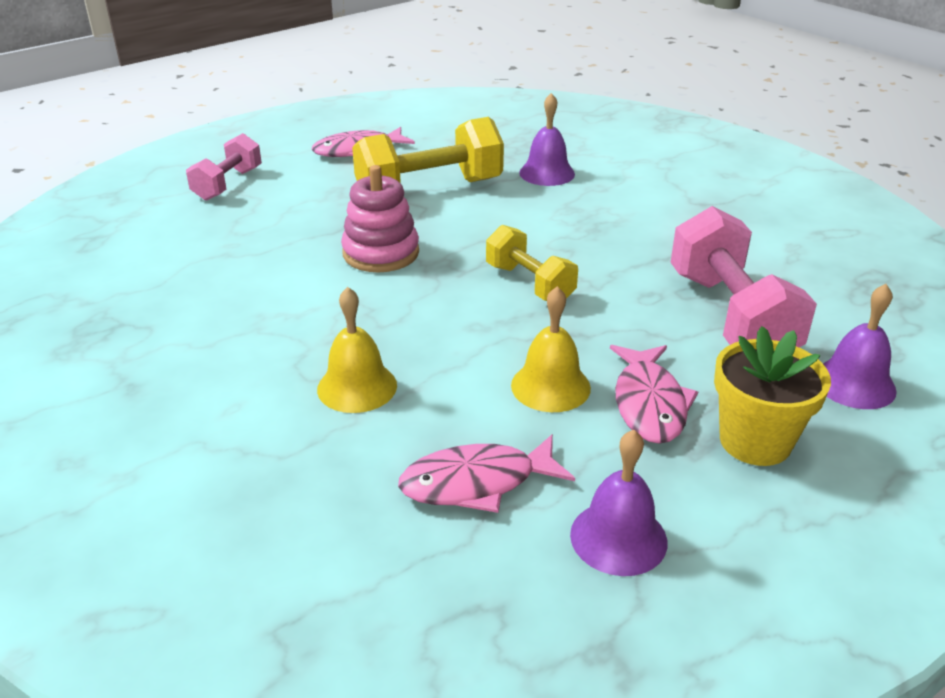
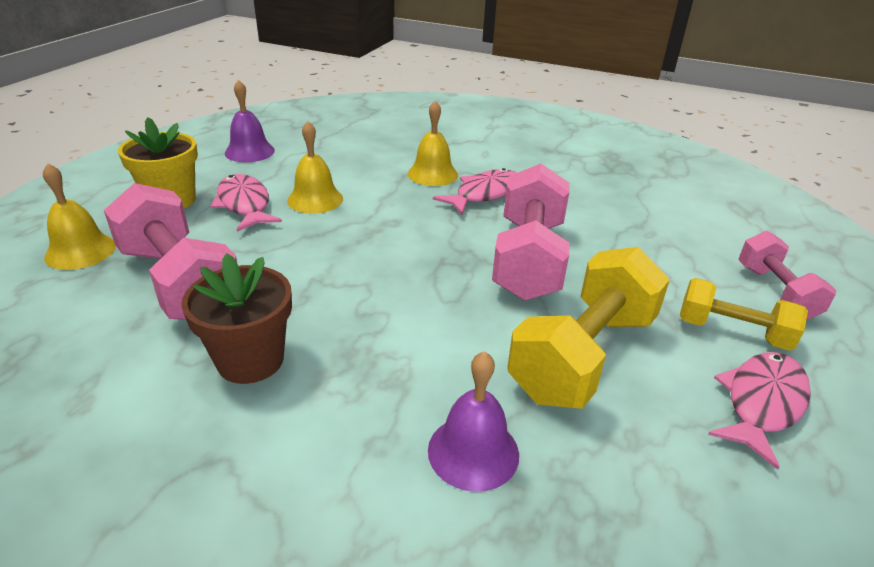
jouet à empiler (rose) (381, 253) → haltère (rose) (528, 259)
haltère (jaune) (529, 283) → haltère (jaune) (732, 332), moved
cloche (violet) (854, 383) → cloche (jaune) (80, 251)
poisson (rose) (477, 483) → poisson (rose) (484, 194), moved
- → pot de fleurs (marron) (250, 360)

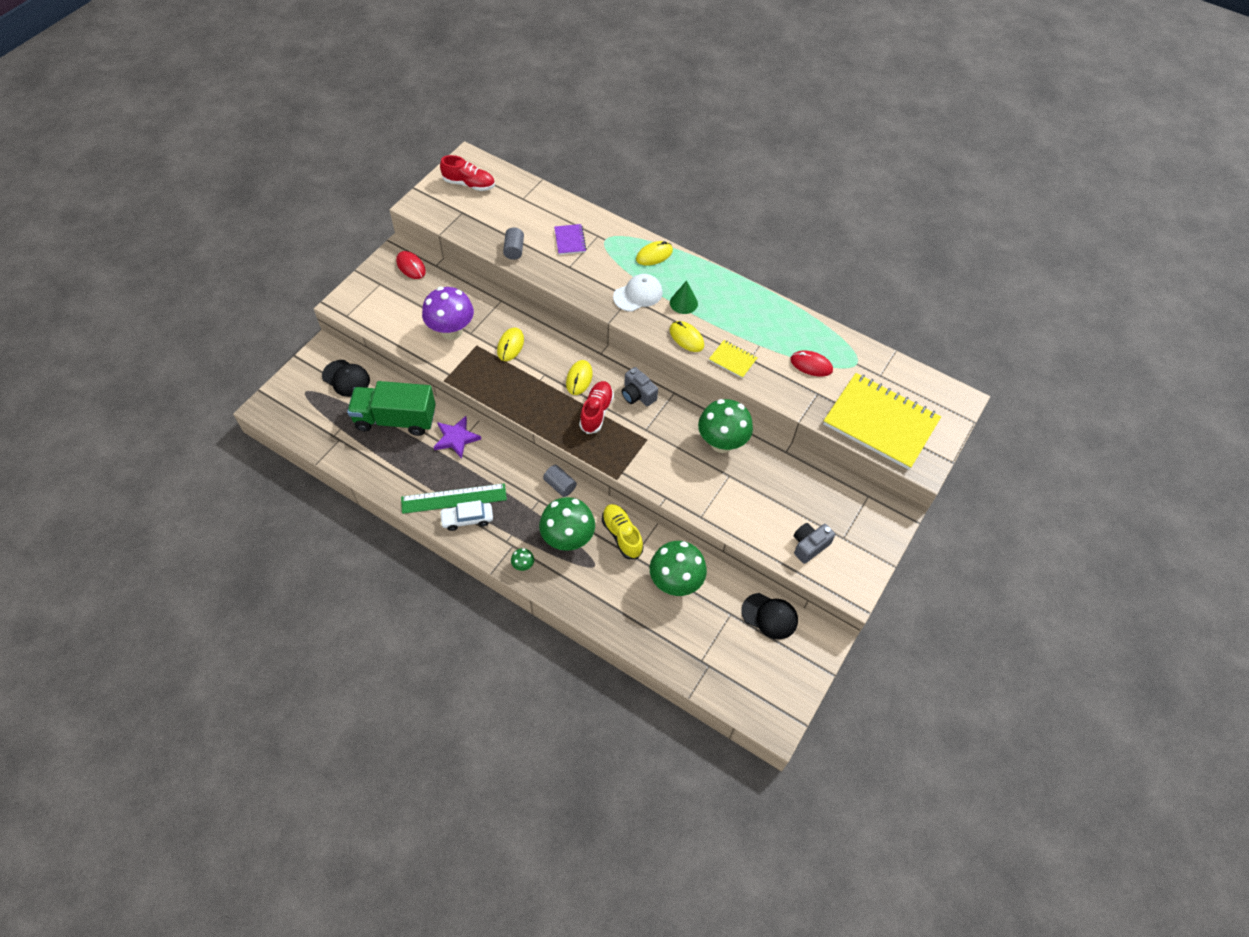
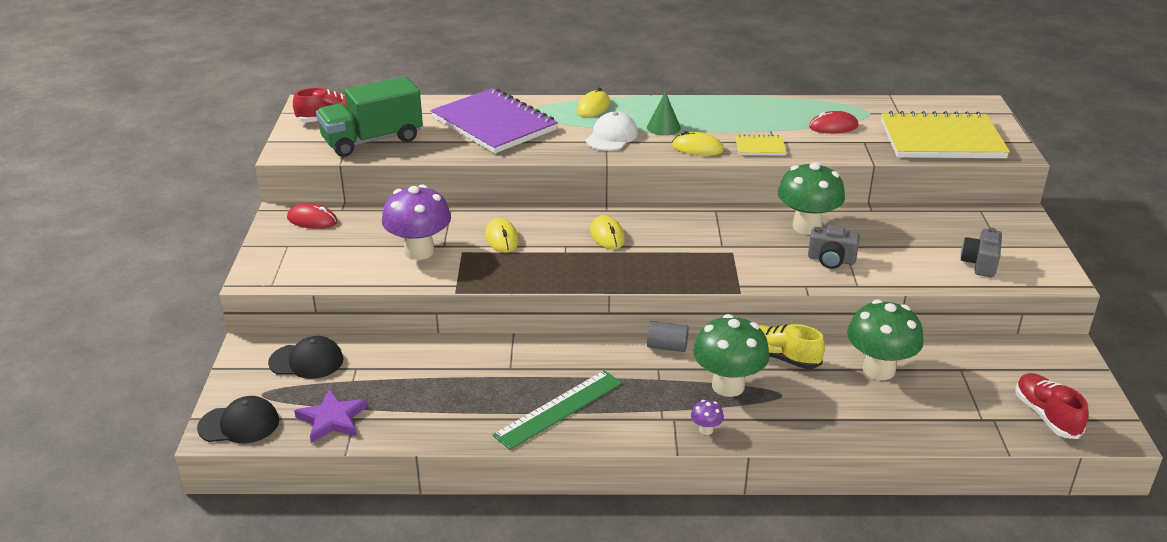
carnet (violet) (570, 240) → carnet (violet) (494, 124), x2.33
cylindre (gris) (514, 250) → -
appareil photo (gris) (637, 395) → appareil photo (gris) (831, 260), moved
camion (vert) (395, 419) → camion (vert) (372, 140), moved
chaussure (rouge) (596, 412) → chaussure (rouge) (1046, 416), moved
étoile (violet) (456, 438) → étoile (violet) (332, 419), moved
voiture (blanc) (467, 519) → -
champignon (vert) (523, 565) → champignon (violet) (706, 430)
casquette (noir) (769, 616) → casquette (noir) (239, 424), moved

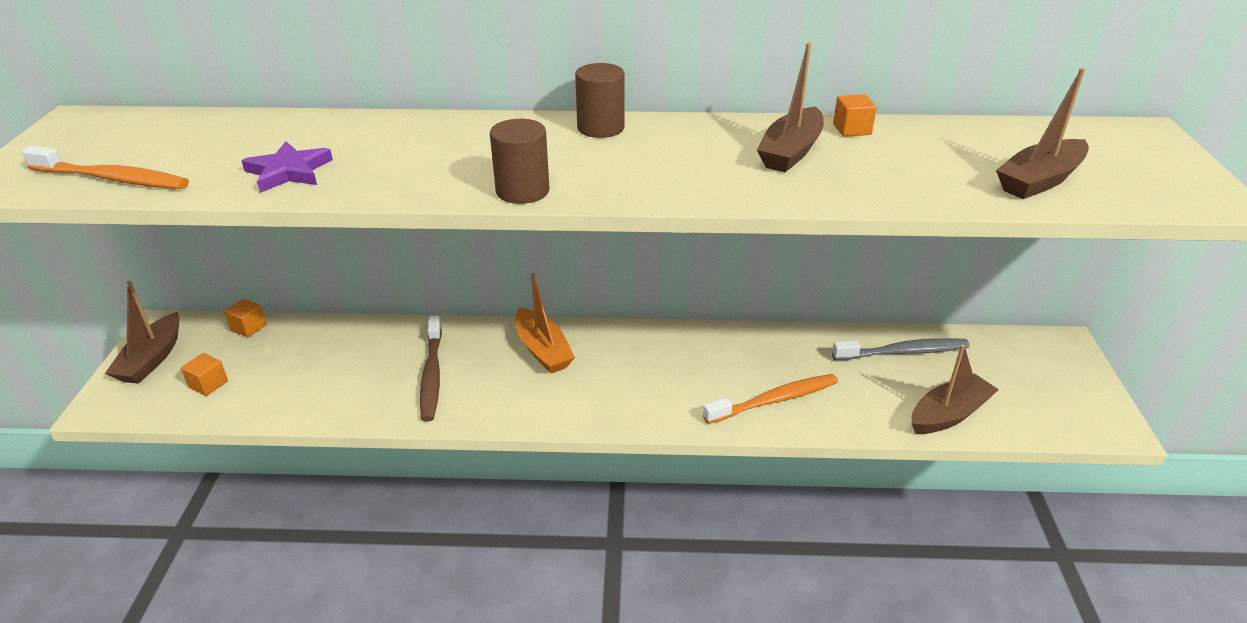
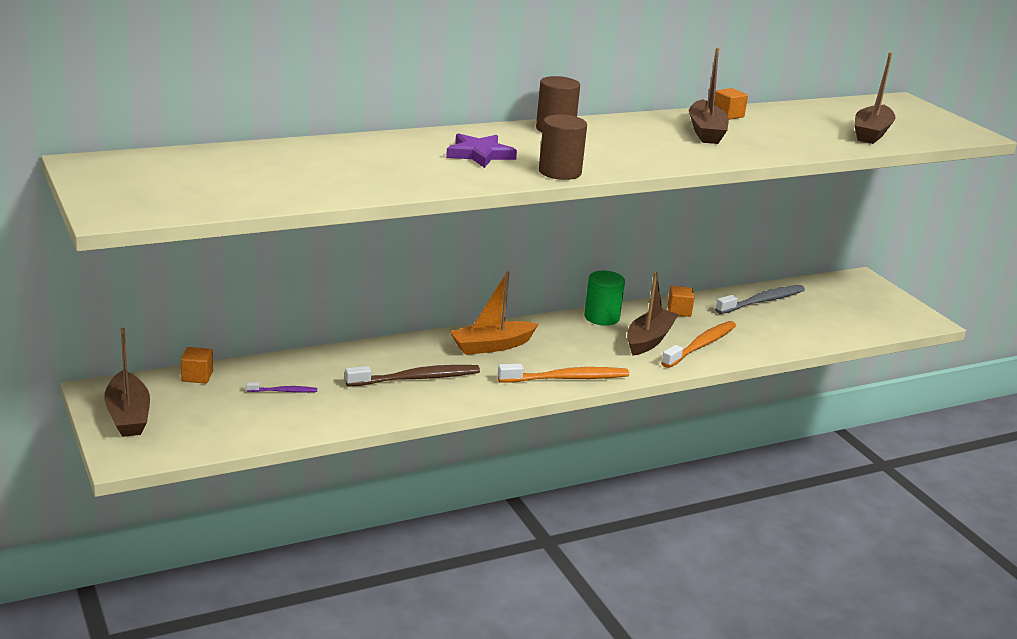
étoile (violet) (289, 171) → étoile (violet) (480, 154), moved
brosse à dents (orange) (112, 179) → brosse à dents (orange) (566, 378), moved
bateau (orange) (543, 350) → bateau (orange) (492, 346), 120 degrees clockwise
brosse à dents (marron) (432, 375) → brosse à dents (marron) (416, 378), 75 degrees counterclockwise
bateau (marron) (949, 414) → bateau (marron) (649, 340), moved
cube (orange) (208, 384) → cube (orange) (679, 311), moved
- → cylindre (vert) (601, 317)
- → brosse à dents (violet) (283, 391)

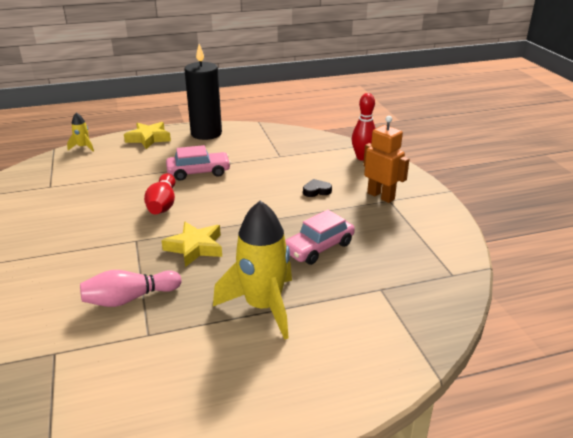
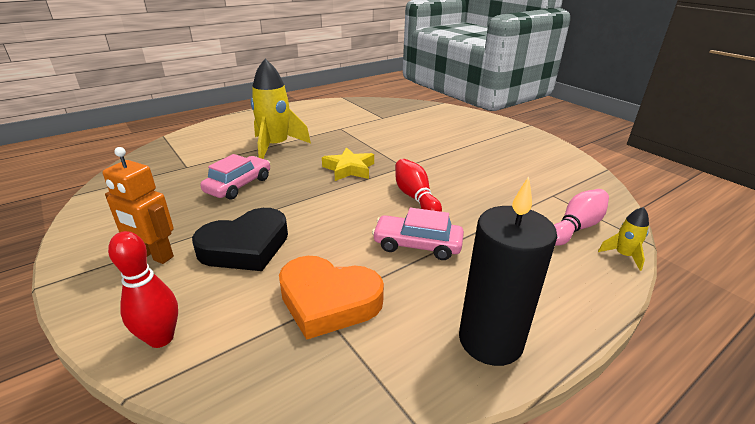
étoile (jaune) (148, 138) → -
voiture (rose) (199, 172) → voiture (rose) (417, 245), 45 degrees clockwise
cœur (noir) (316, 191) → cœur (noir) (245, 246), x2.32
quille (rose) (130, 298) → quille (rose) (576, 227), moved
- → cœur (orange) (328, 301)

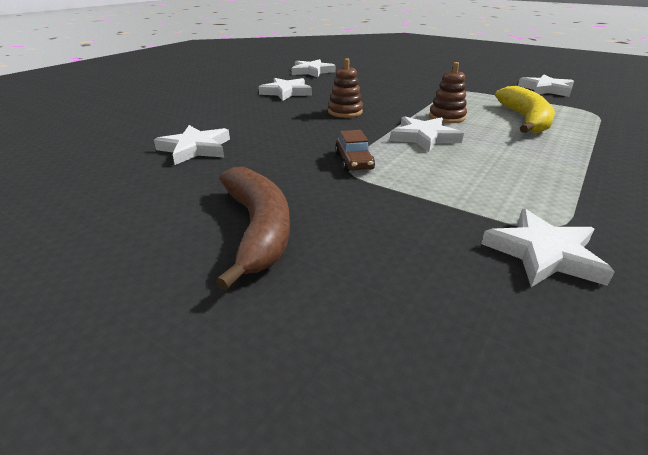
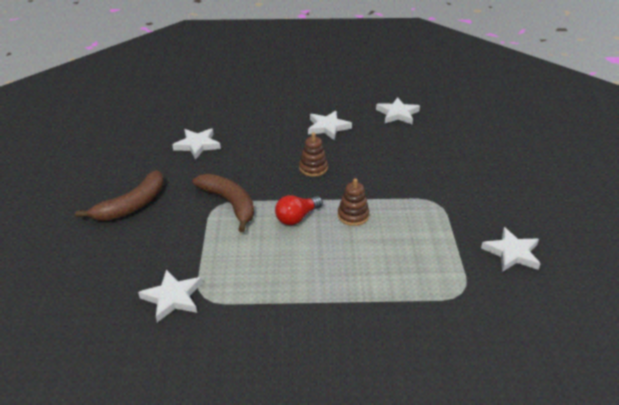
banane (jaune) (525, 120) → -
étoile (blanc) (424, 137) → ampoule (rouge) (297, 217)
voiture (marron) (354, 161) → banane (marron) (229, 203)

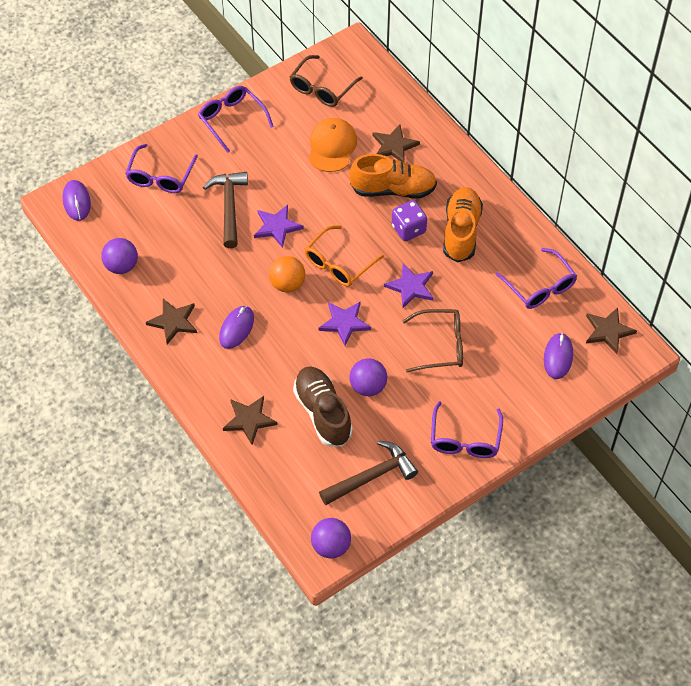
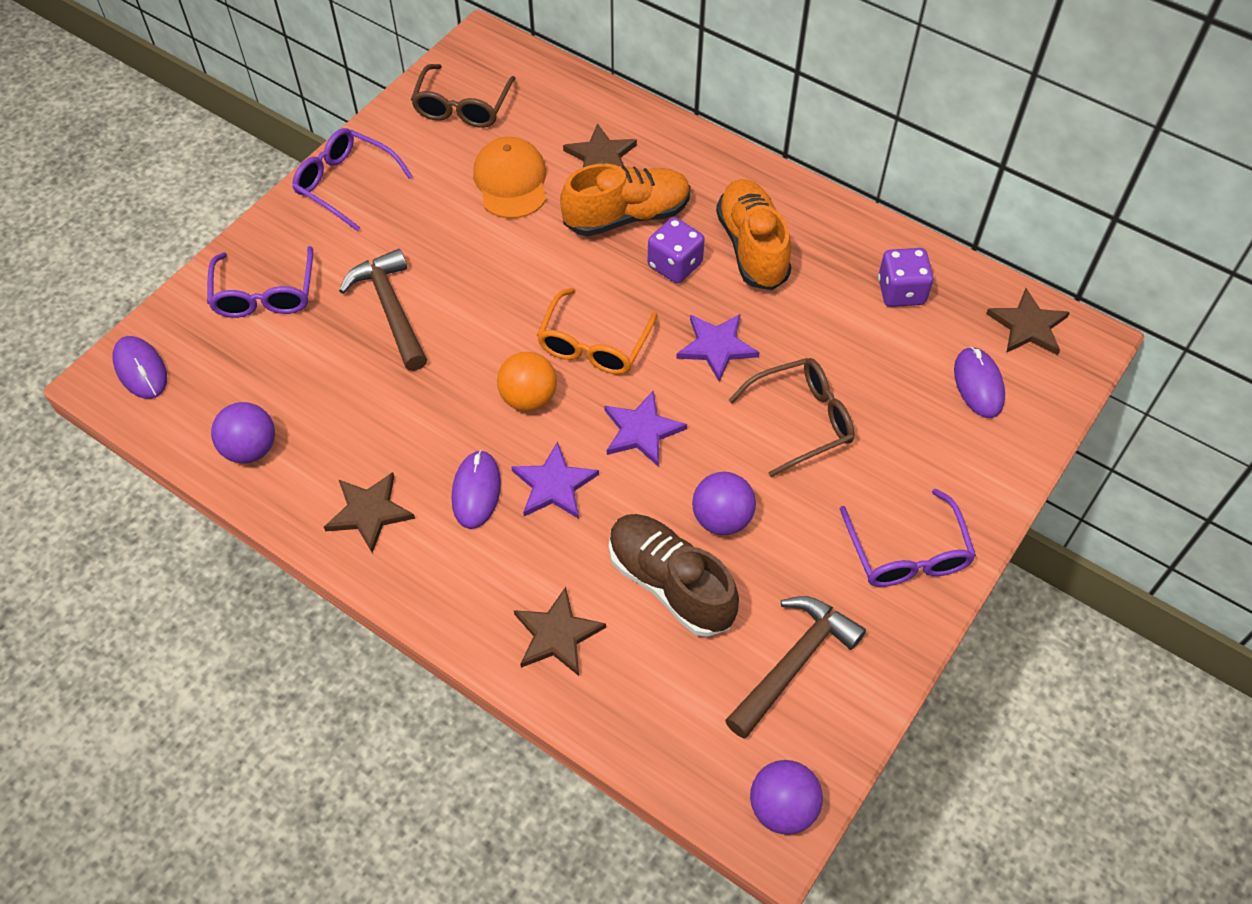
étoile (violet) (277, 227) → étoile (violet) (554, 485), moved
lunettes (violet) (540, 287) → dé (violet) (901, 292)

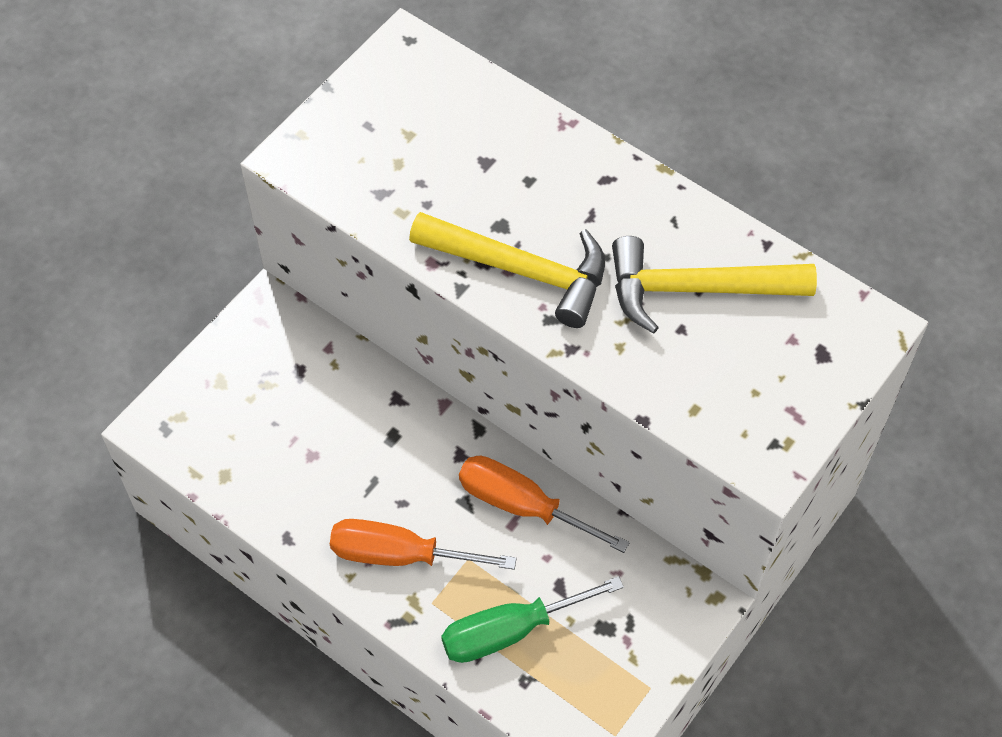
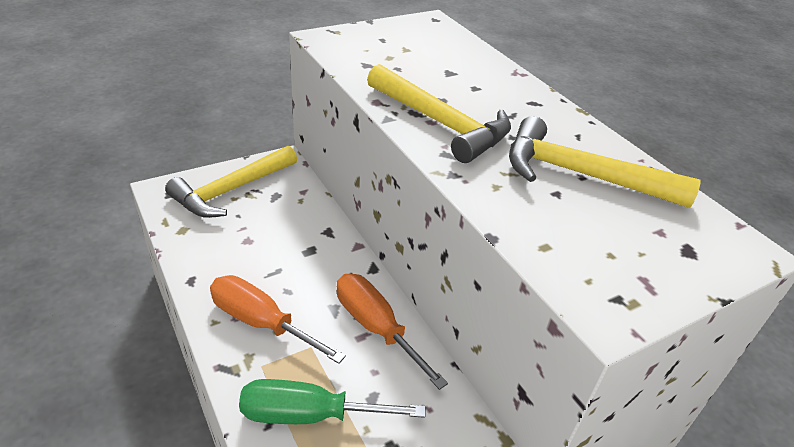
- → marteau (jaune) (232, 190)

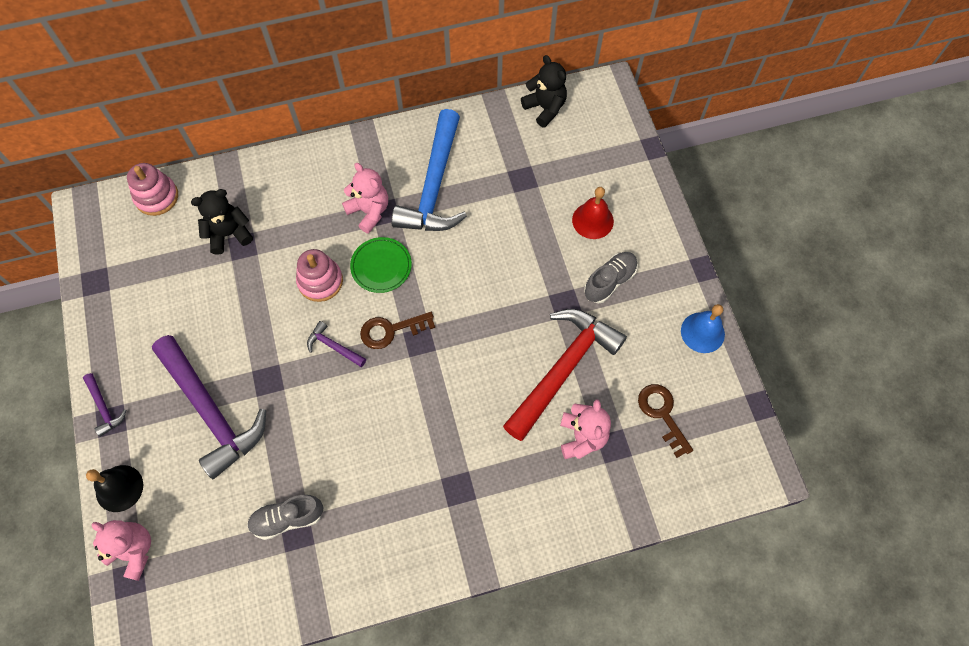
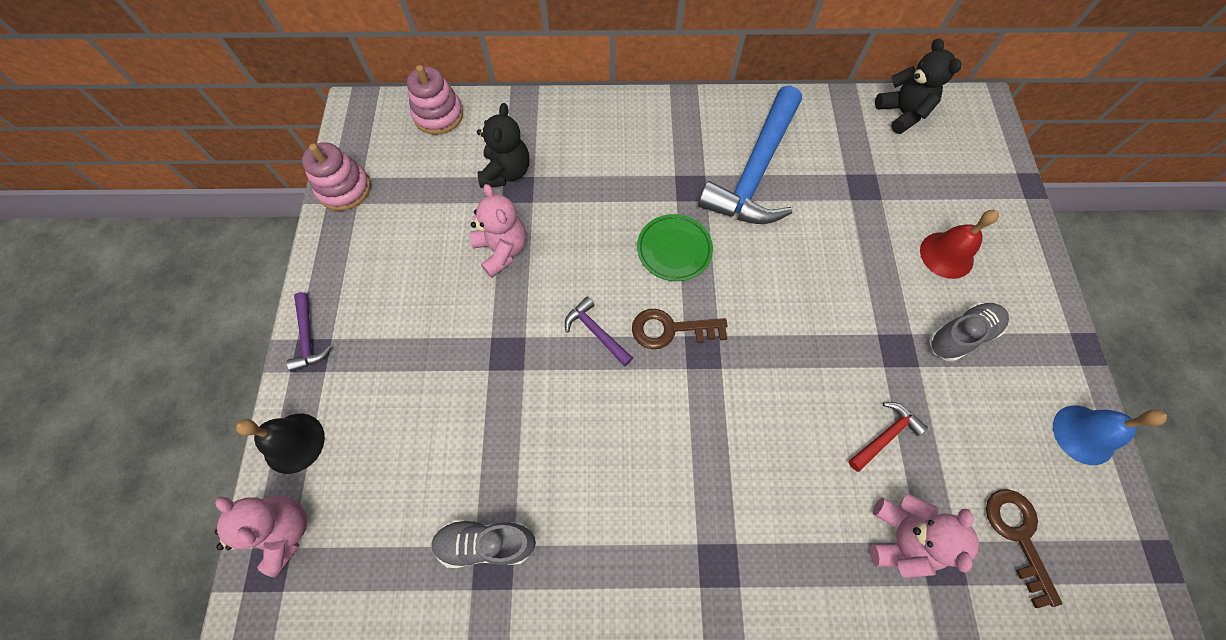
ours en peluche (rose) (369, 211) → ours en peluche (rose) (502, 250), moved
ours en peluche (noir) (229, 234) → ours en peluche (noir) (506, 172), 105 degrees clockwise
jouet à empiler (rose) (320, 281) → jouet à empiler (rose) (344, 189), moved
marteau (rouge) (563, 369) → marteau (rouge) (885, 435), x0.43
marteau (violet) (211, 411) → -

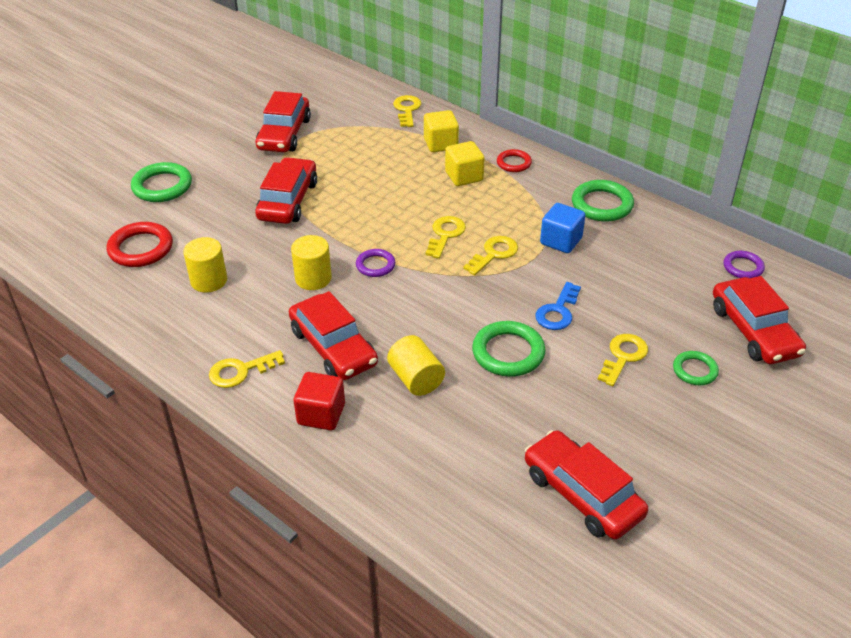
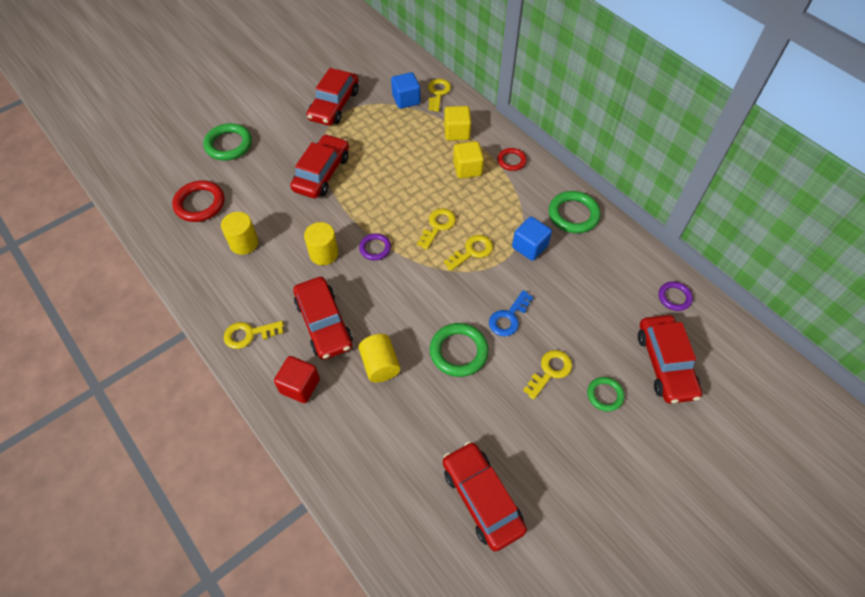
- → cube (bleu) (406, 100)

